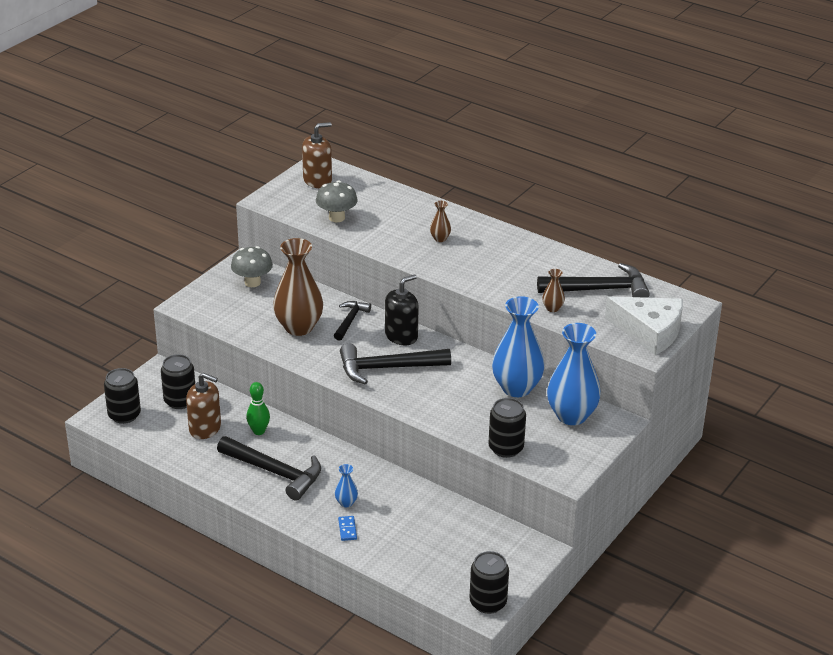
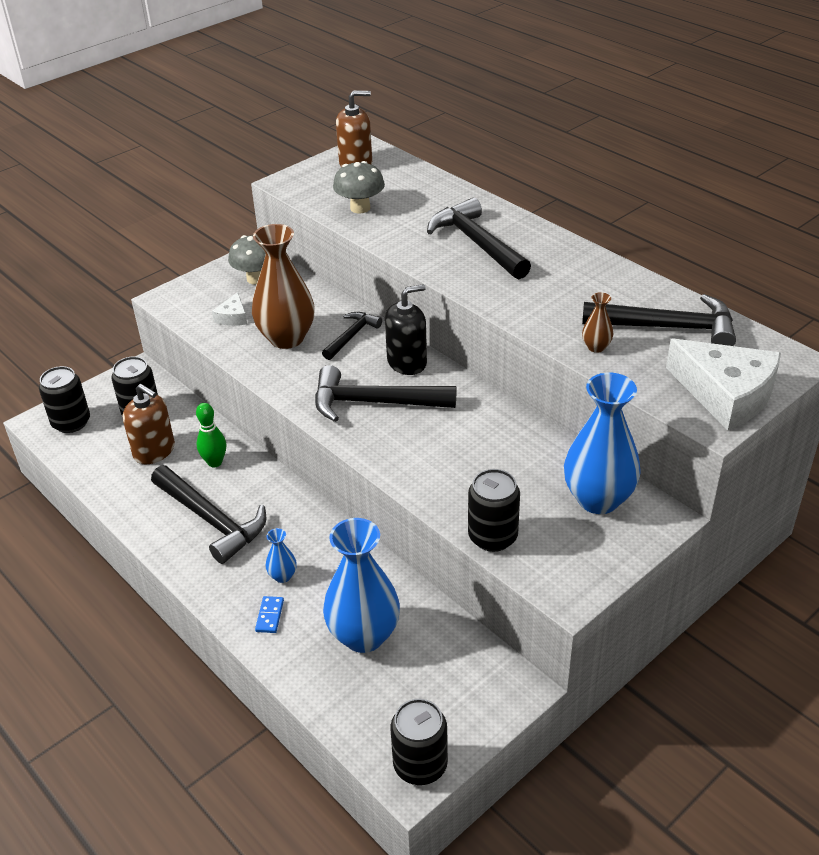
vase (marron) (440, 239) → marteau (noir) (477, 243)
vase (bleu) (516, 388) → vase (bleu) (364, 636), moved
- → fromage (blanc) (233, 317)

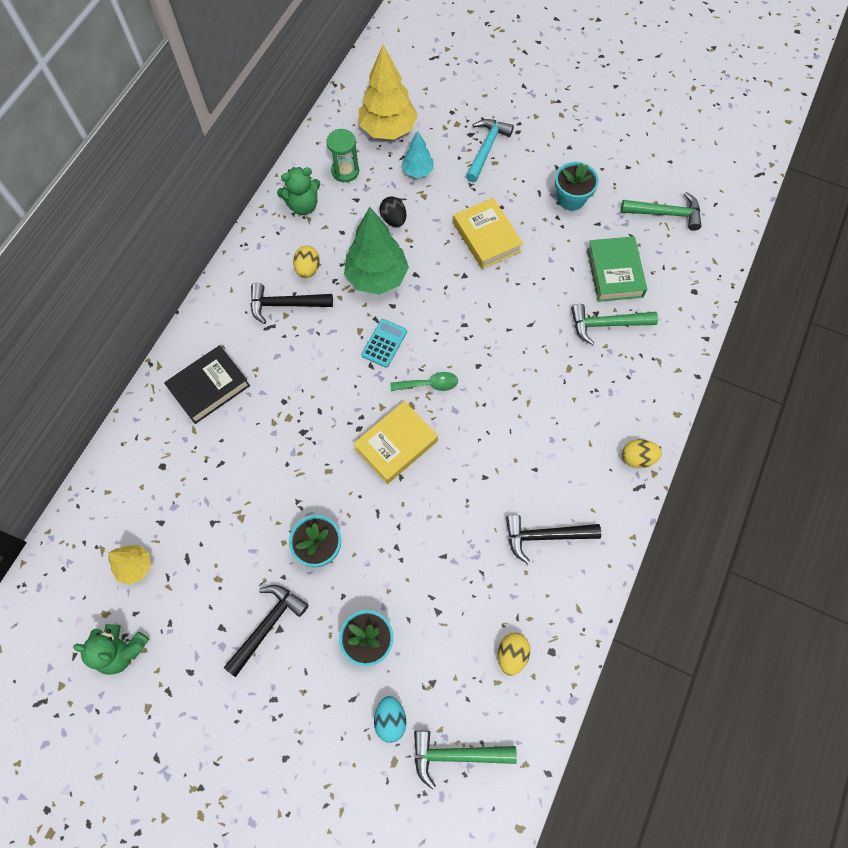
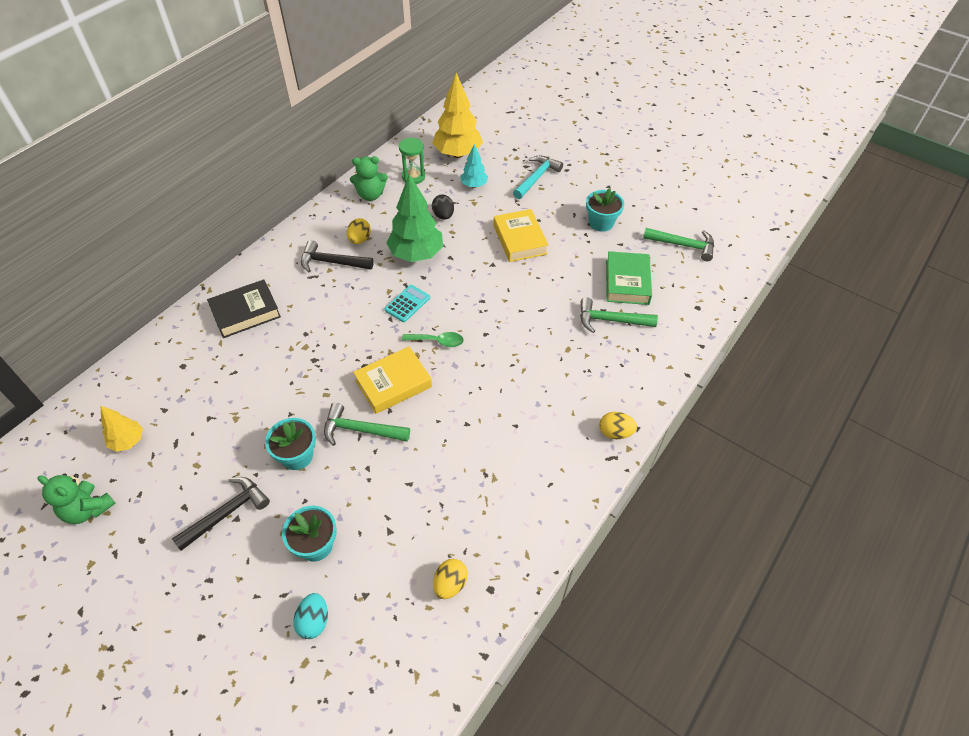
marteau (noir) (545, 536) → -
marteau (vert) (456, 755) → marteau (vert) (361, 430), moved

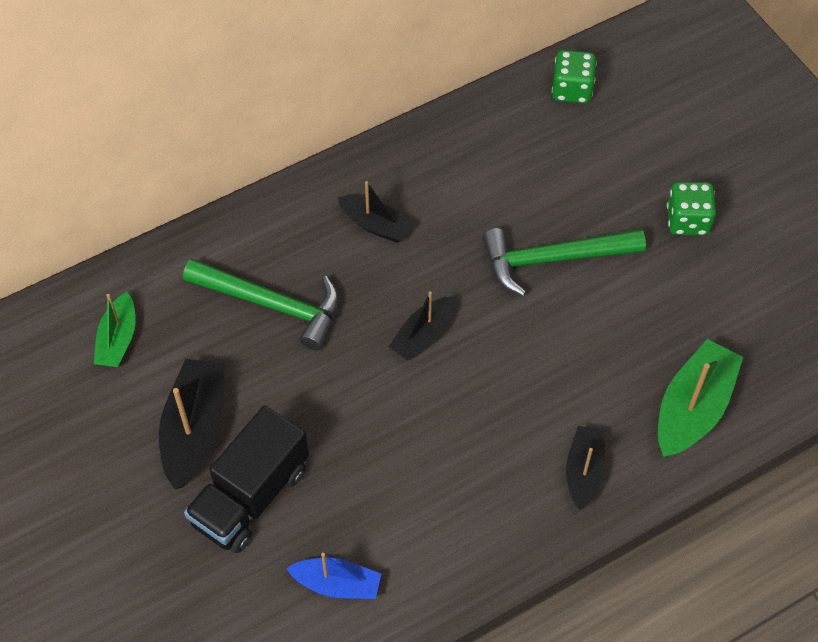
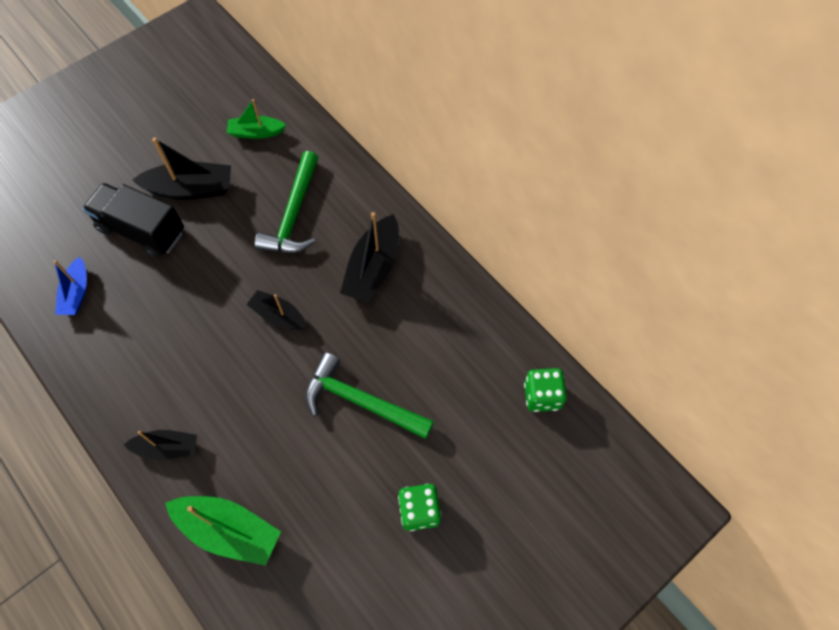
bateau (noir) (375, 225) → bateau (noir) (373, 268), x1.59
marteau (vert) (553, 259) → marteau (vert) (361, 402), 45 degrees counterclockwise

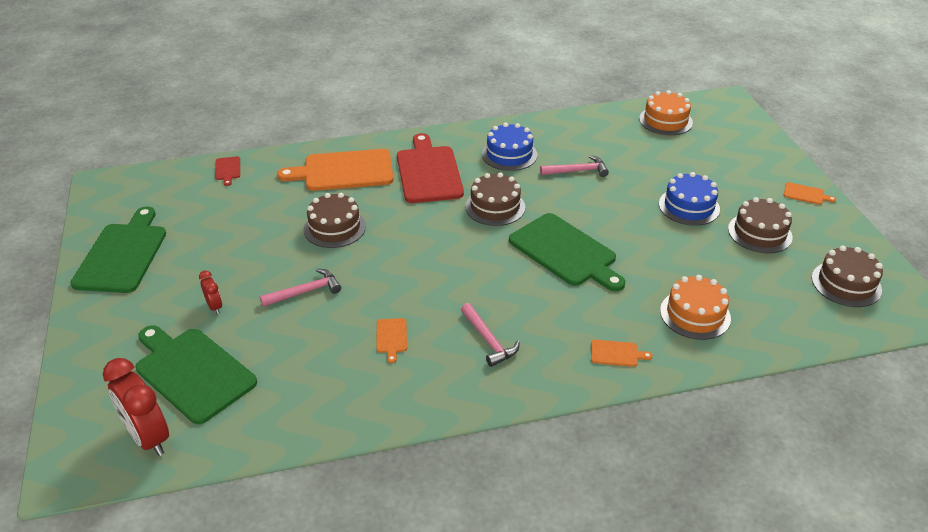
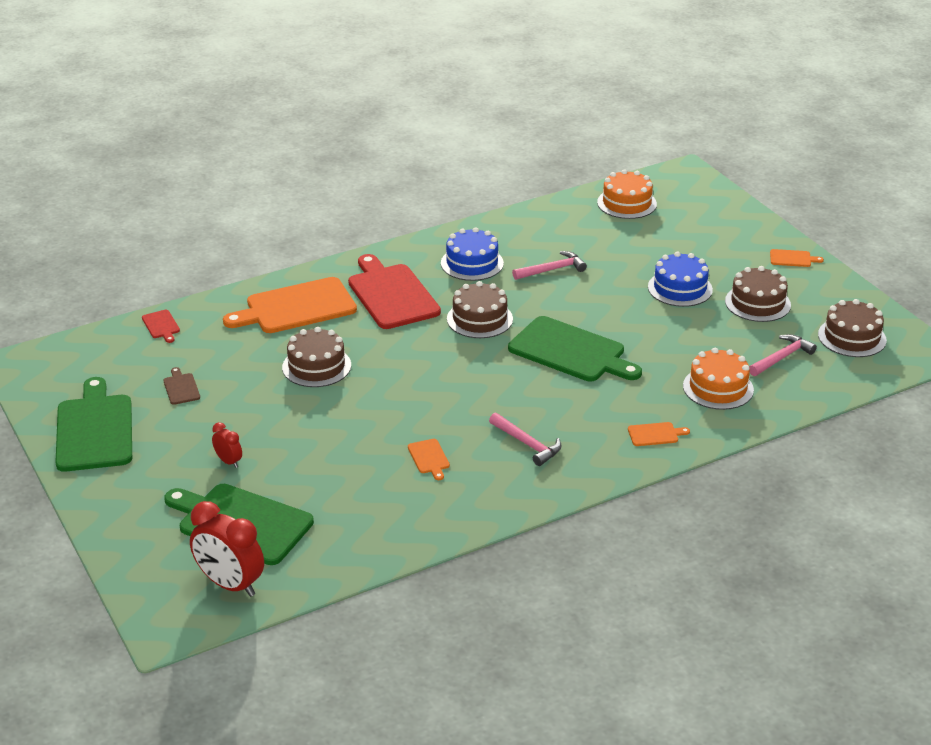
marteau (rose) (305, 291) → marteau (rose) (782, 357), moved
- → planche à découper (marron) (181, 388)

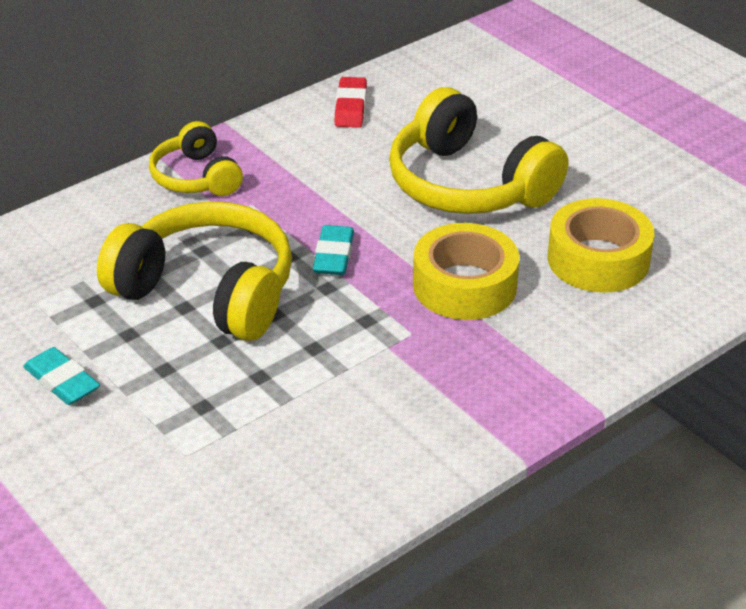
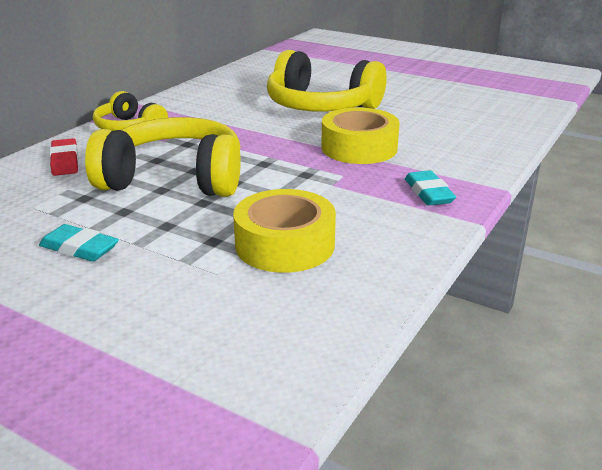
gomme (rouge) (351, 107) → gomme (rouge) (65, 161), moved
ruban adhésif (jaune) (598, 259) → ruban adhésif (jaune) (285, 245), moved
gomme (turquoise) (333, 255) → gomme (turquoise) (428, 193), moved

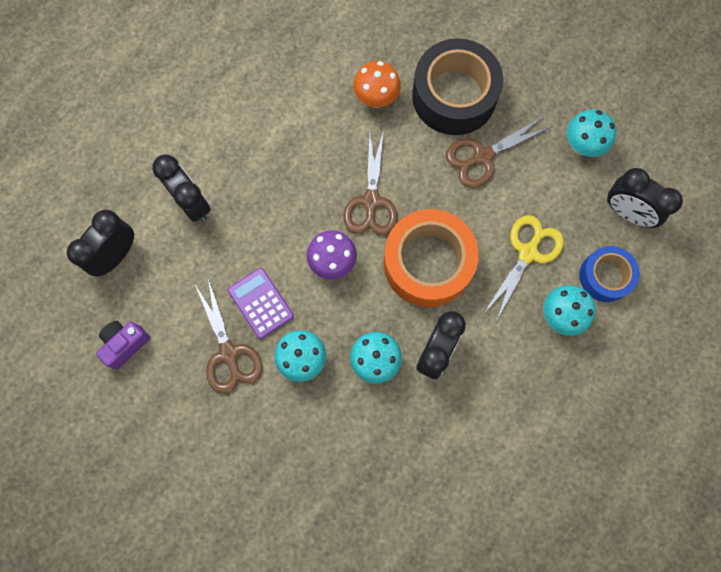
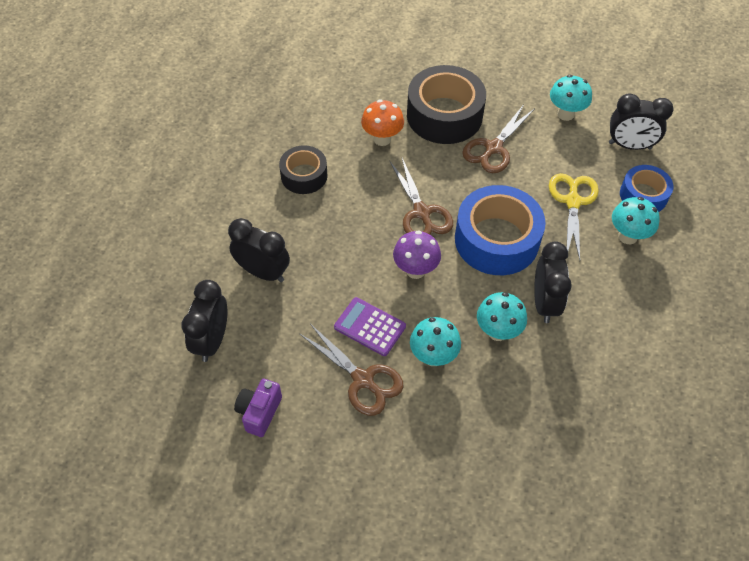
ruban adhésif (orange) (428, 263) → ruban adhésif (bleu) (496, 240)
- → ruban adhésif (noir) (304, 175)

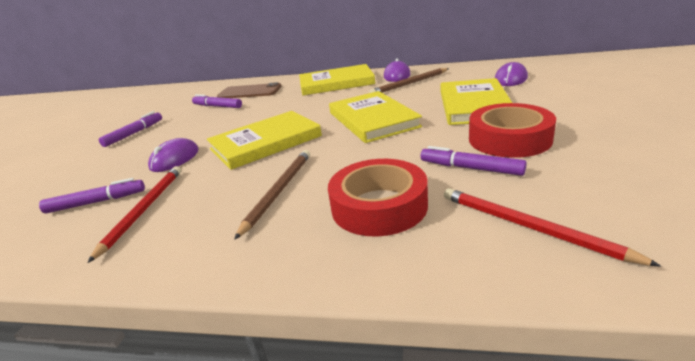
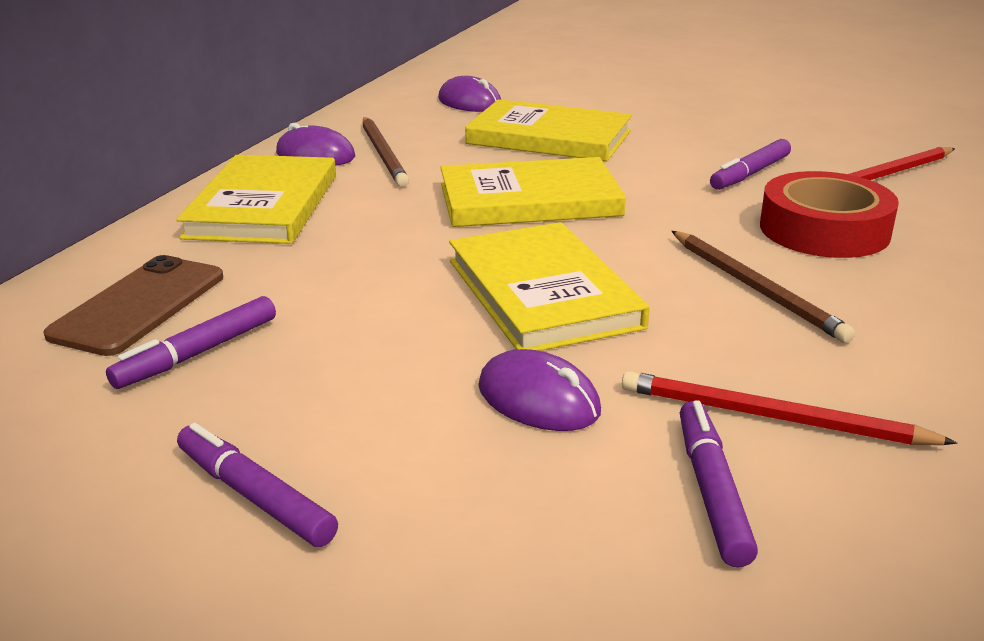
ruban adhésif (rouge) (509, 139) → -
crayon (marron) (279, 191) → crayon (marron) (755, 288), 150 degrees counterclockwise

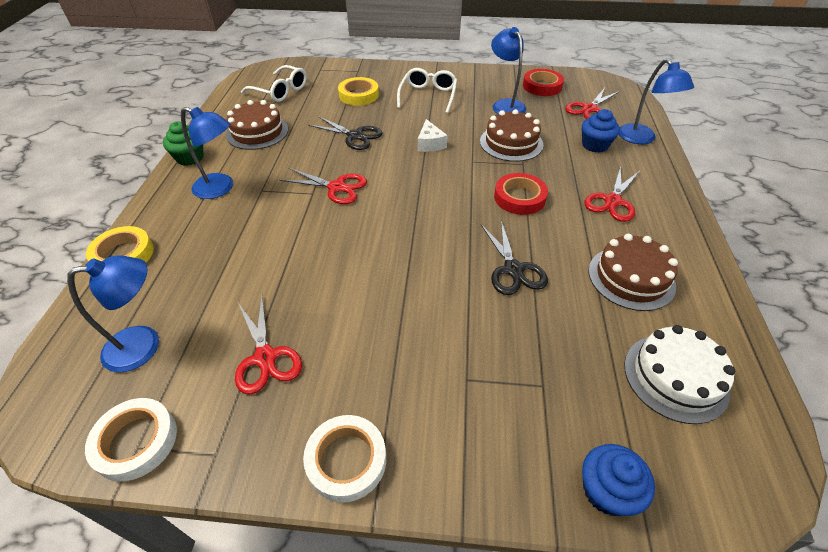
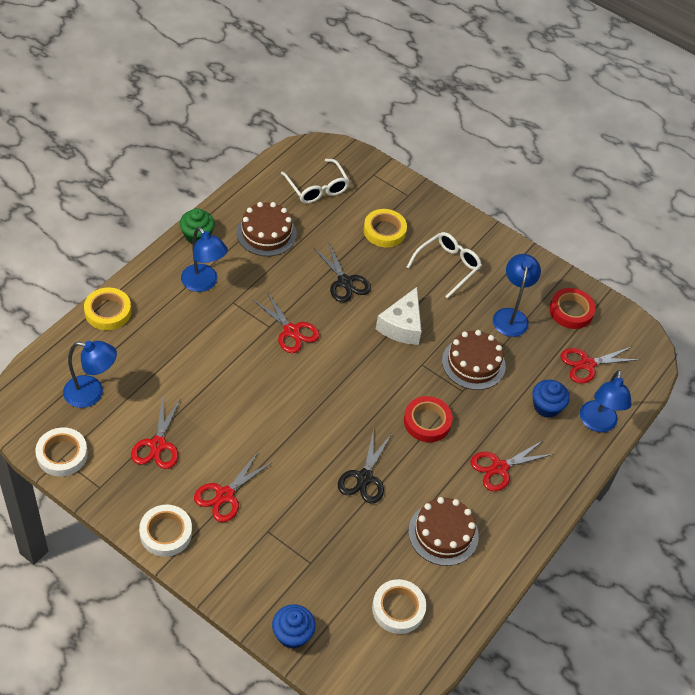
fromage (blanc) (430, 144) → fromage (blanc) (402, 326), x1.55
gâteau (blanc) (675, 377) → ruban adhésif (blanc) (398, 609)
- → ciseaux (rouge) (225, 495)

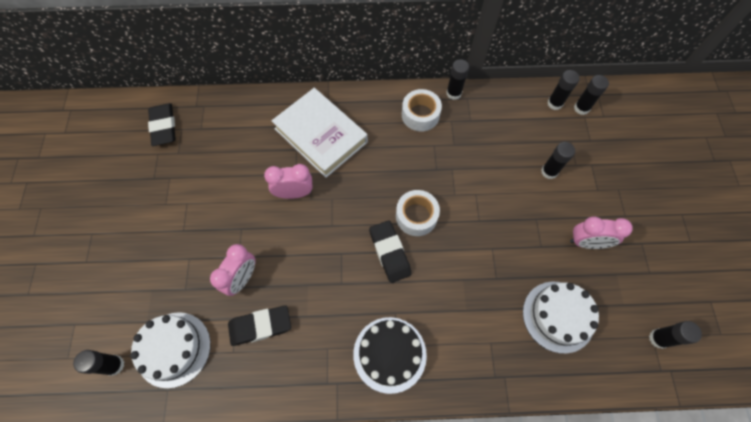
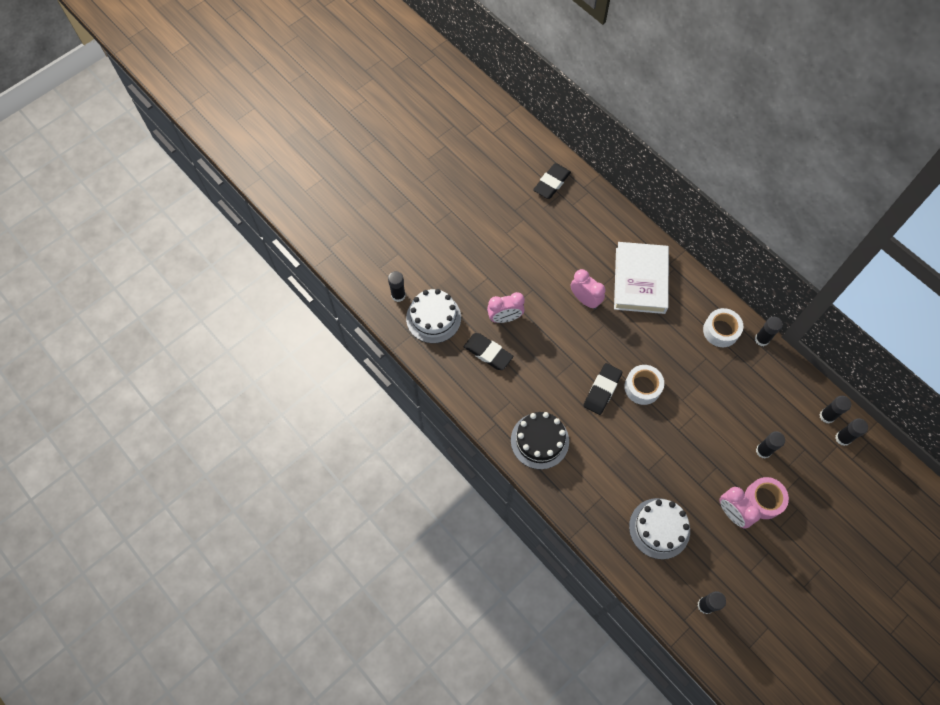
- → ruban adhésif (rose) (763, 500)

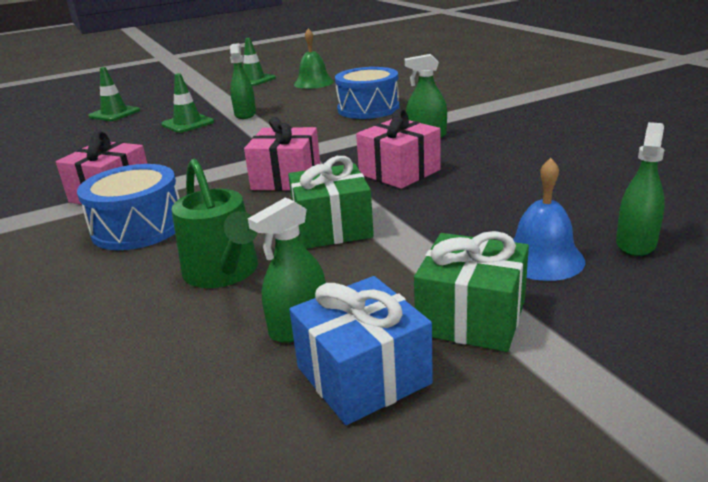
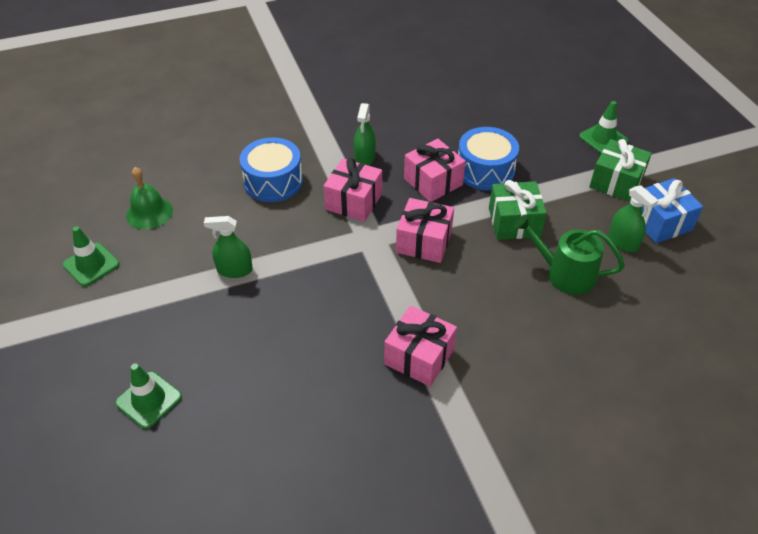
cône de chantier (vert) (187, 123) → cône de chantier (vert) (603, 139), moved
vaporisateur (vert) (635, 243) → -
arrosoir (vert) (224, 272) → arrosoir (vert) (565, 274), 135 degrees counterclockwise
cloche (bleu) (542, 258) → -
tambour (bleu) (138, 227) → tambour (bleu) (485, 170), moved
- → cadeau (rose) (354, 201)

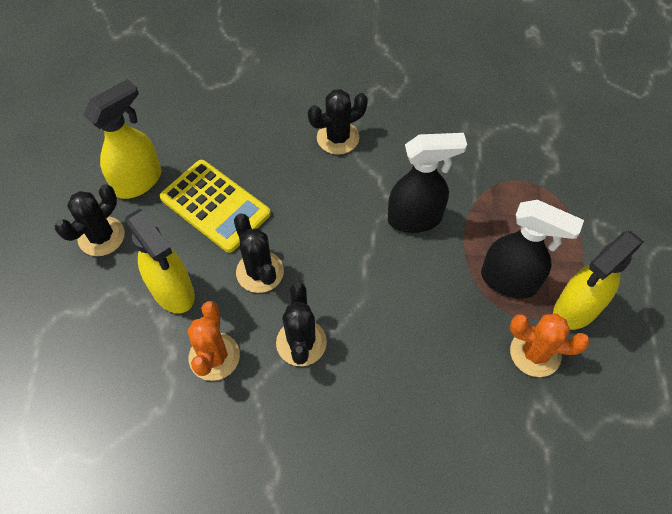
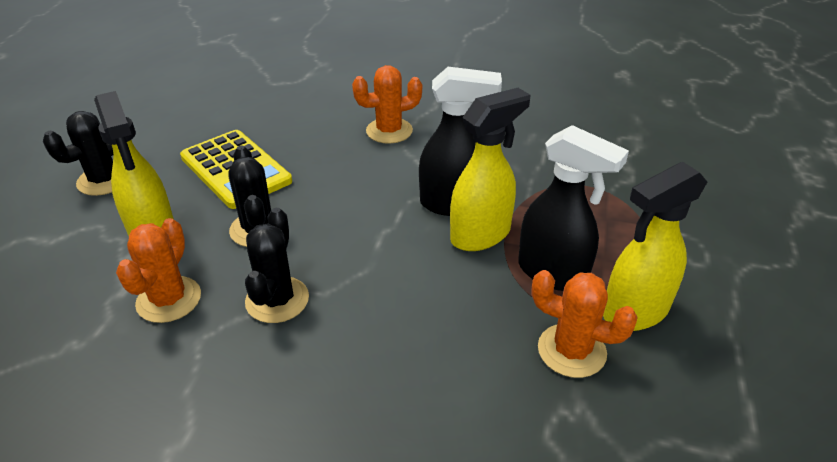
vaporisateur (jaune) (139, 181) → vaporisateur (jaune) (481, 235), moved
cactus (noir) (338, 138) → cactus (orange) (389, 131)

